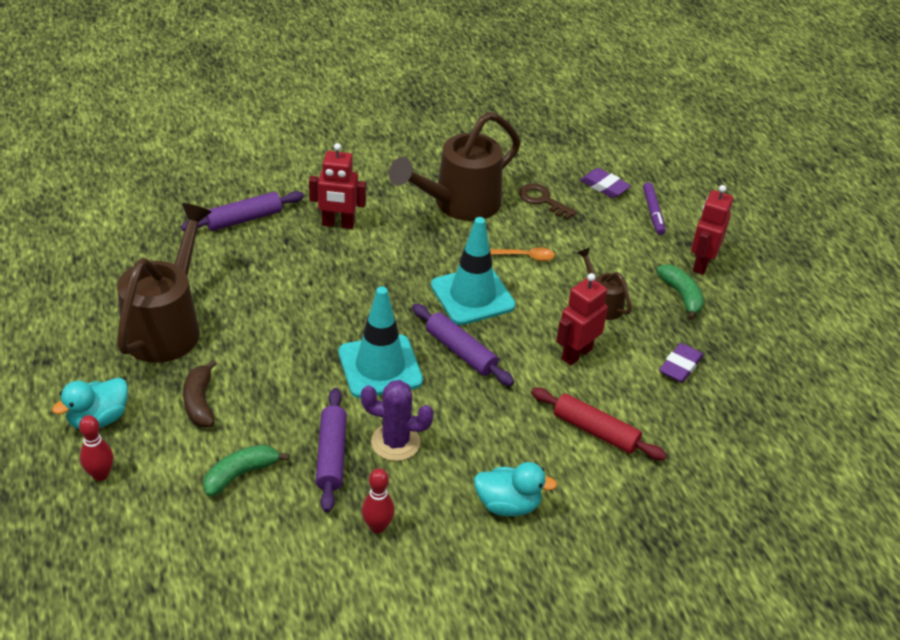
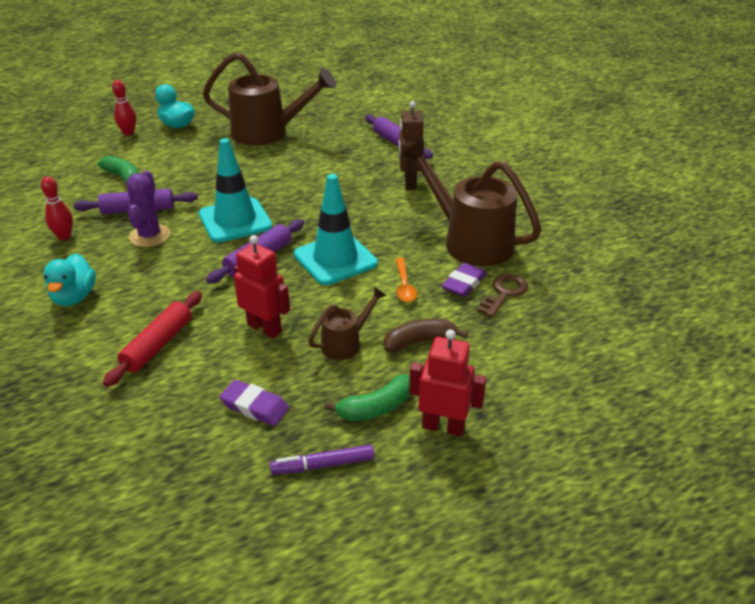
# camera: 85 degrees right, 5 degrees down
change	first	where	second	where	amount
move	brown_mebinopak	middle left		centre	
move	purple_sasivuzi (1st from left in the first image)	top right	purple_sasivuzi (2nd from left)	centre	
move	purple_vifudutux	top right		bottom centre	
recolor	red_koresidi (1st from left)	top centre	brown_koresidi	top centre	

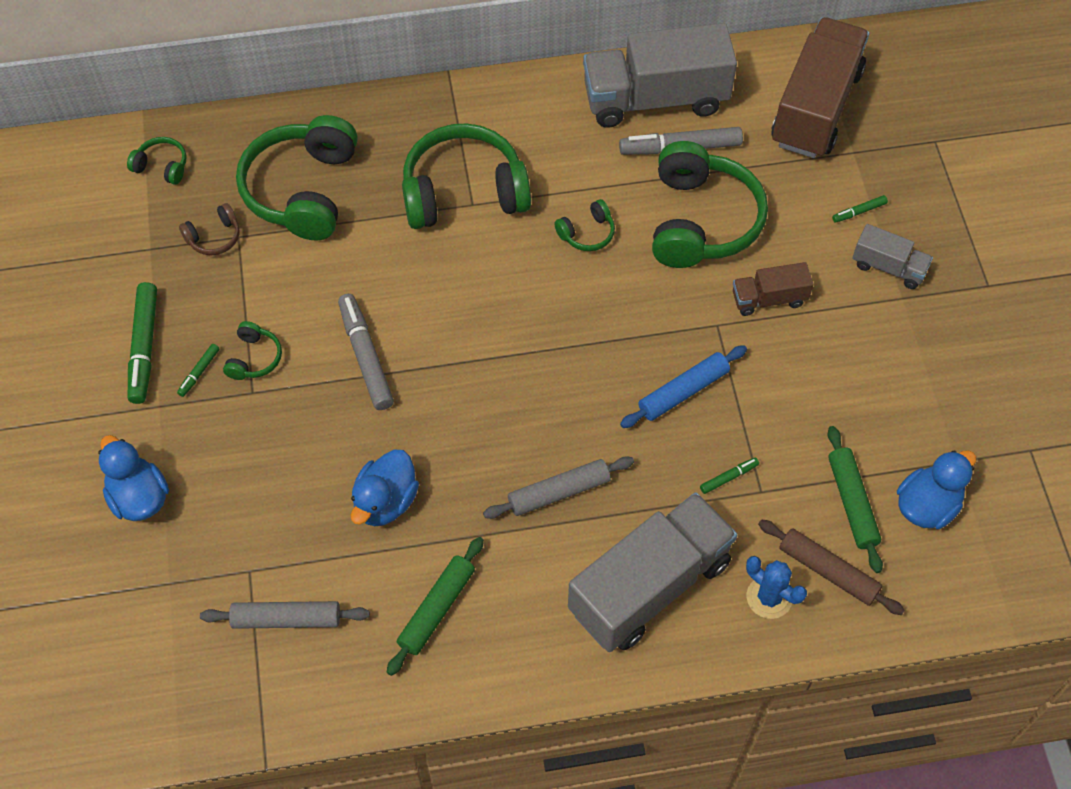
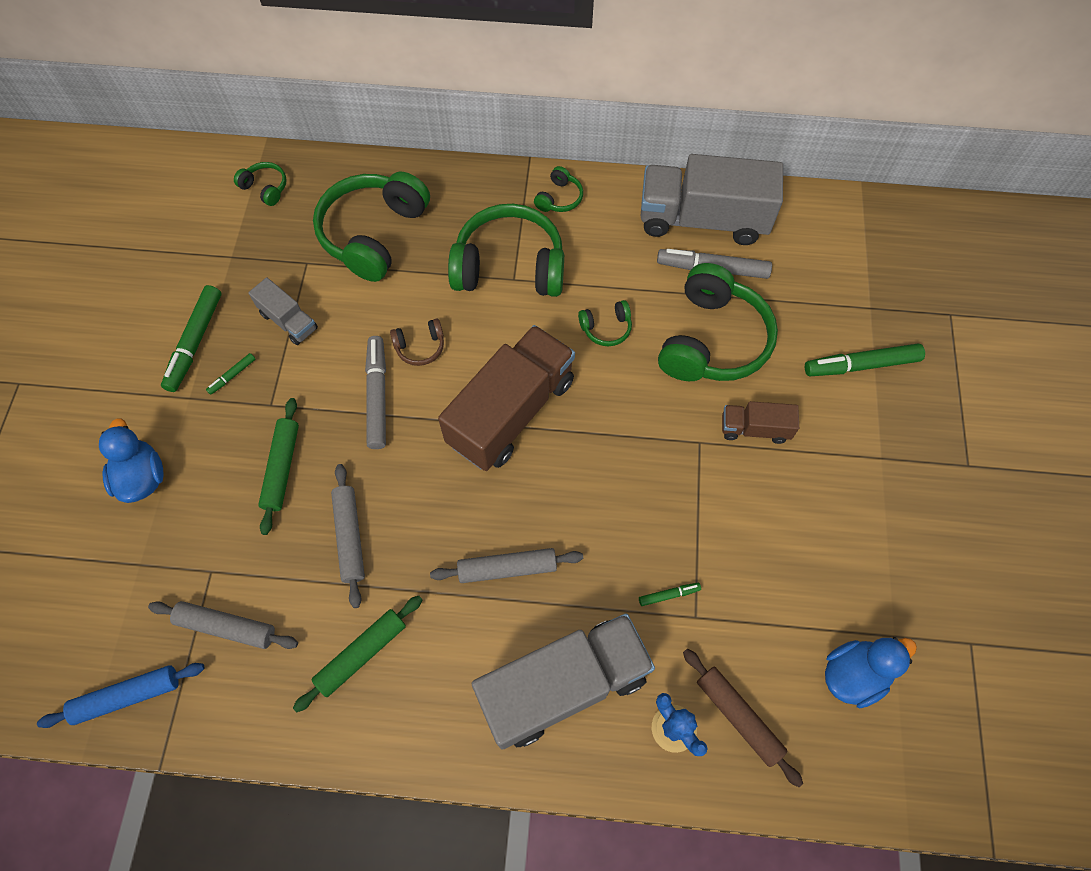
# camera: 15 degrees right, 5 degrees up
change	first	where	second	where	amount
move	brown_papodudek	top left		centre	
move	green_papodudek (2nd from left in the first image)	middle left	green_papodudek (4th from left)	top centre	
move	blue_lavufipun	centre		bottom left	
move	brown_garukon (2nd from left in the first image)	top right	brown_garukon (1st from left)	centre	
move	green_lavufipun (2nd from left in the first image)	middle right	green_lavufipun (1st from left)	middle left	
move	grey_garukon (3rd from left in the first image)	top right	grey_garukon (1st from left)	middle left	
replace	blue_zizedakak (2nd from left)	centre	grey_lavufipun (2nd from left)	middle left	
resize	green_vifudutux (4th from left)	top right		middle right	x2.11

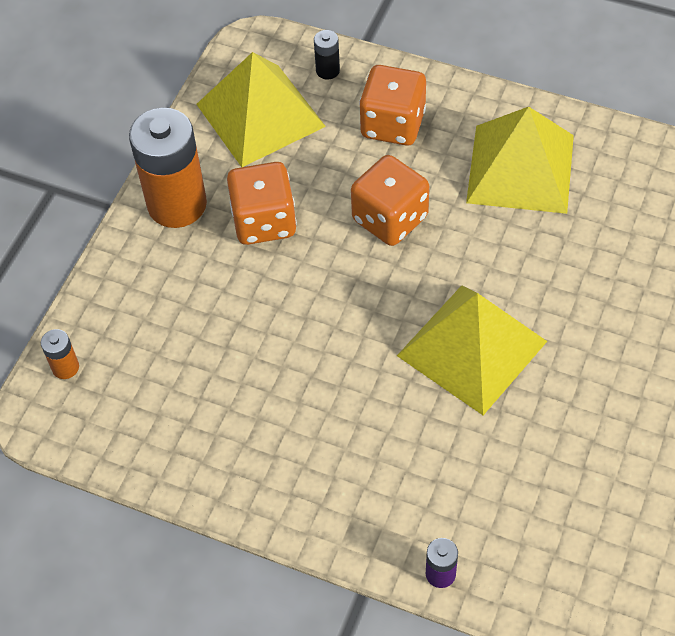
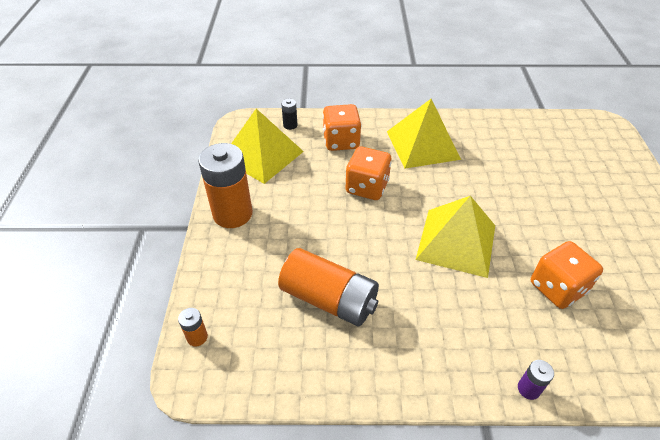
# camera: 25 degrees left, 10 degrees down
change	first	where	second	where	amount
insert			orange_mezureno (3rd from left)	centre	
move	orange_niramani (1st from left in the first image)	top centre	orange_niramani (3rd from left)	middle right	

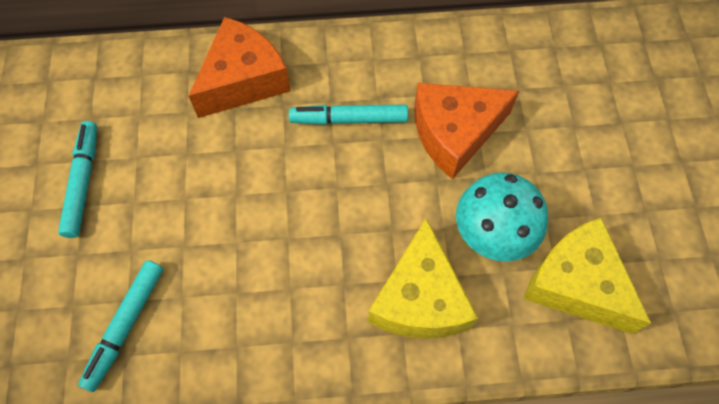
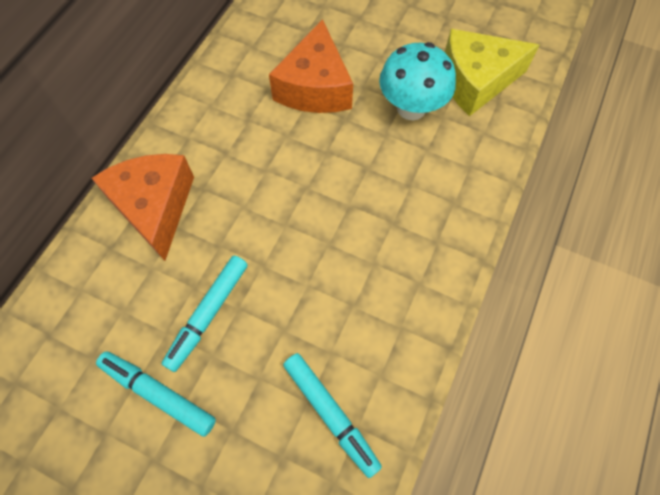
# camera: 60 degrees left, 0 degrees up
change	first	where	second	where	amount
delete	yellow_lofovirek (1st from left)	bottom centre			
move	turquoise_vifudutux (3rd from left in the first image)	top centre	turquoise_vifudutux (2nd from left)	middle left	

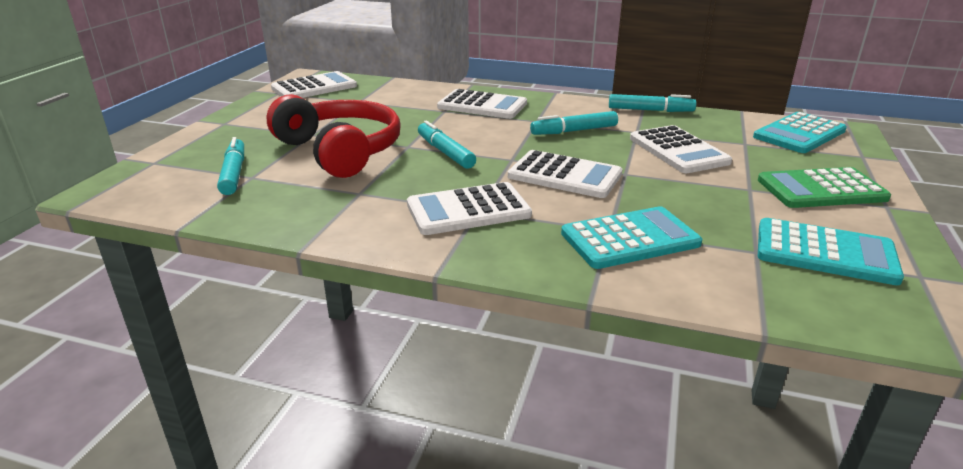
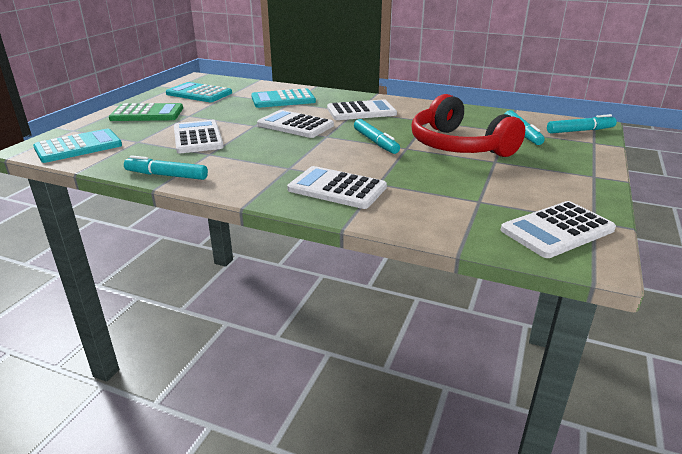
# camera: 175 degrees left, 0 degrees up
change	first	where	second	where	amount
move	turquoise_vifudutux (3rd from left in the first image)	top centre	turquoise_vifudutux (4th from left)	top right	

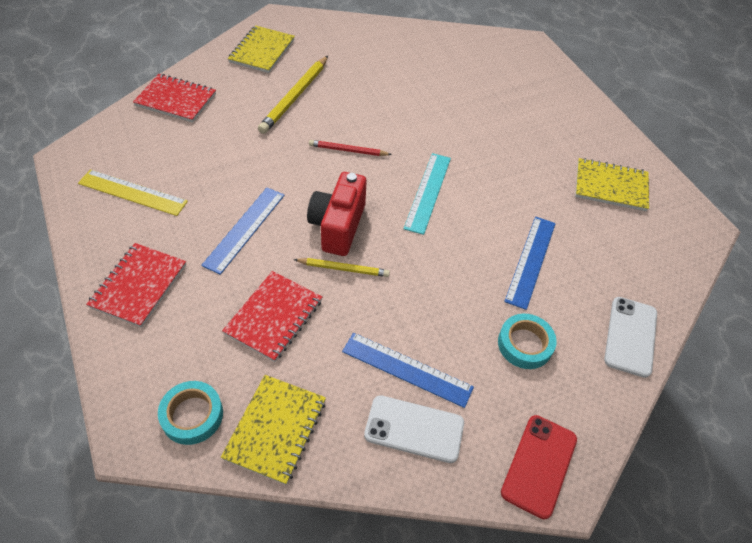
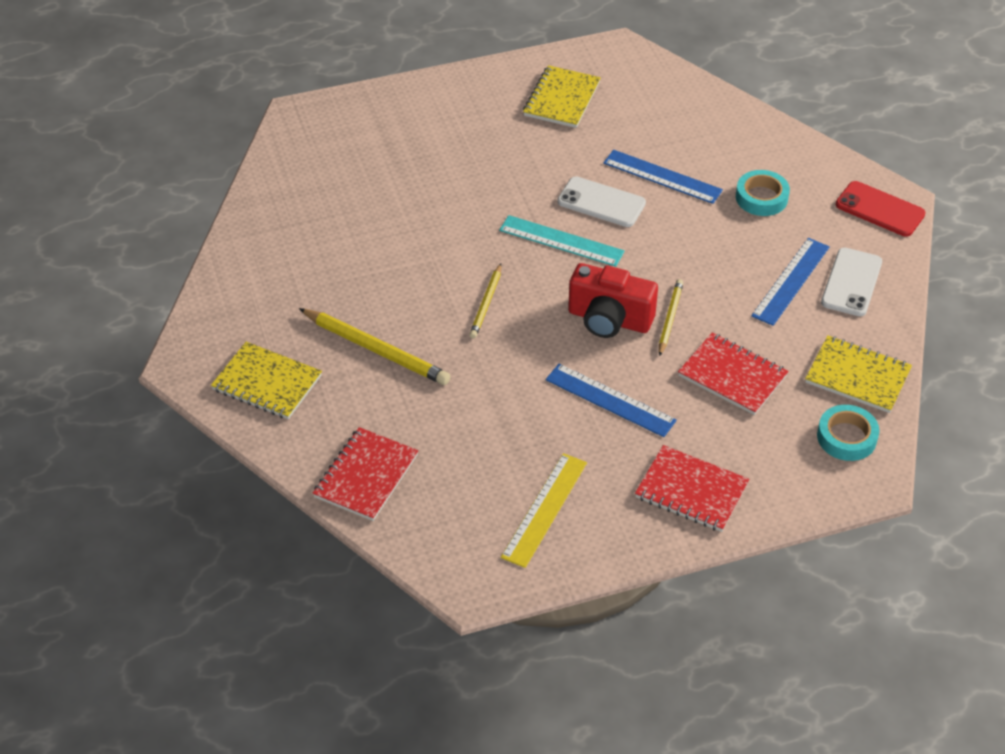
# camera: 80 degrees left, 5 degrees down
change	first	where	second	where	amount
move	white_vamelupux (2nd from left in the first image)	middle right	white_vamelupux (1st from left)	top centre	
recolor	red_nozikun	top centre	yellow_nozikun (2nd from left)	centre	

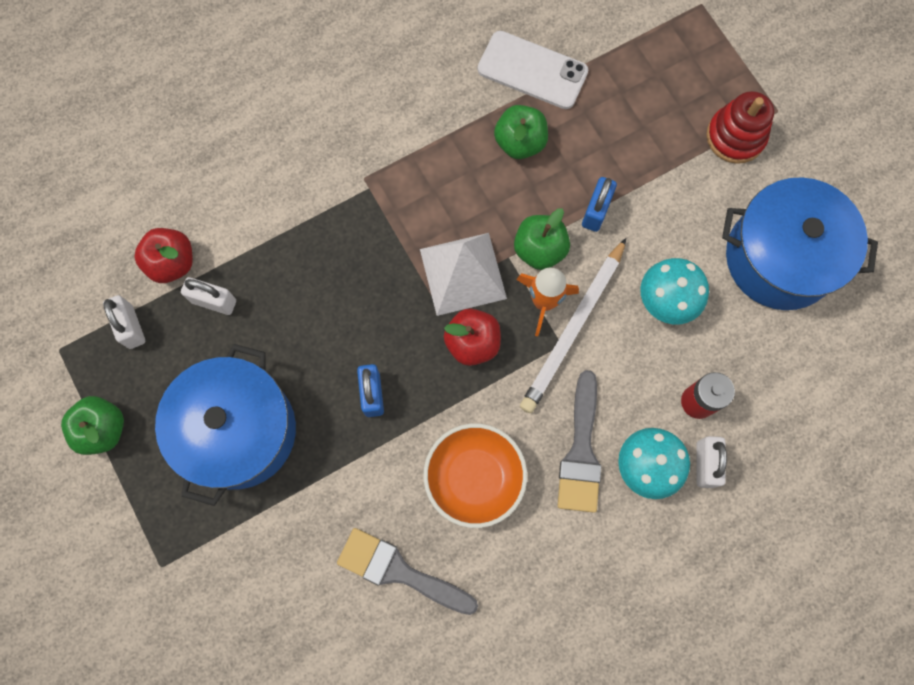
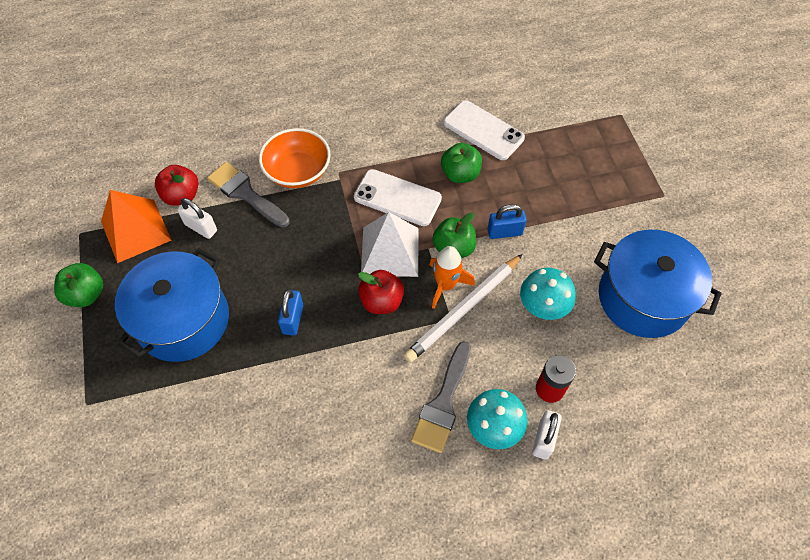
# camera: 15 degrees right, 15 degrees down
change	first	where	second	where	amount
delete	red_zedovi	top right			
insert			white_vamelupux (1st from left)	centre	
move	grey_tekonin (1st from left)	bottom centre		middle left	
move	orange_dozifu	bottom centre		top centre	
replace	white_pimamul (1st from left)	middle left	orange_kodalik	middle left	
rotate	blue_pimamul (2nd from left)	top centre		centre	45 degrees clockwise

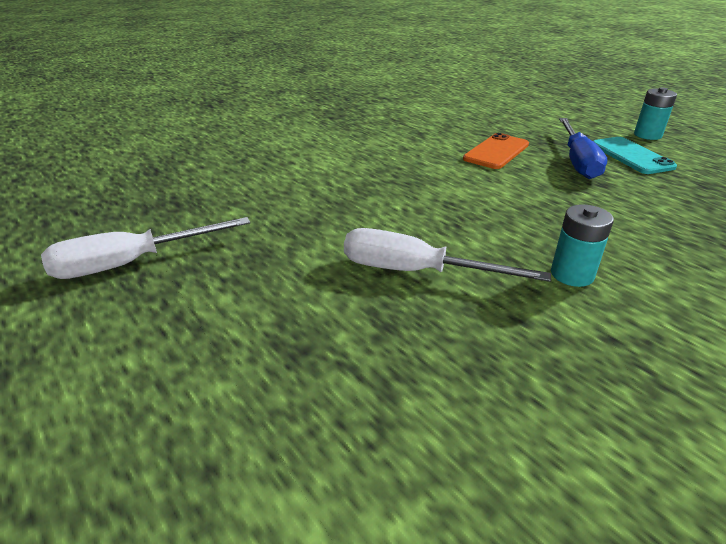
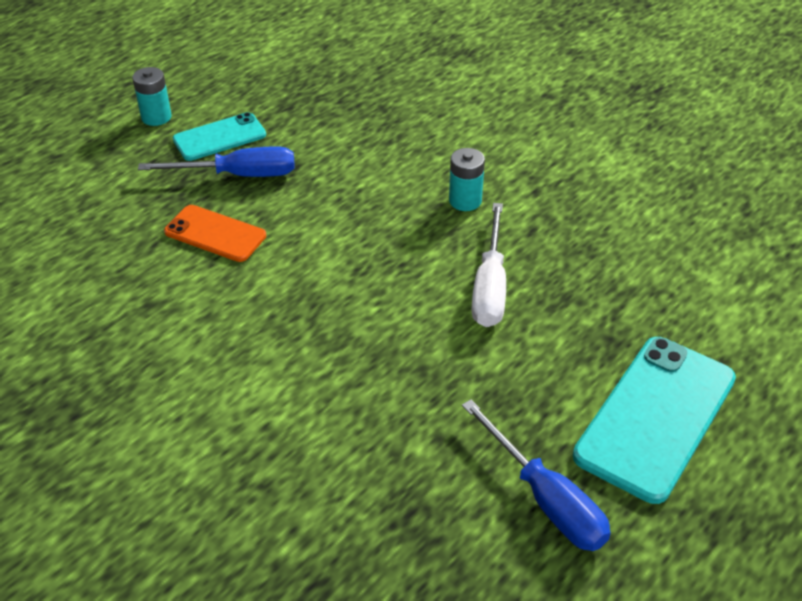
# camera: 100 degrees left, 10 degrees up
change	first	where	second	where	amount
insert			turquoise_vamelupux (2nd from left)	bottom right	
recolor	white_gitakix (1st from left)	middle left	blue_gitakix (2nd from left)	bottom right	

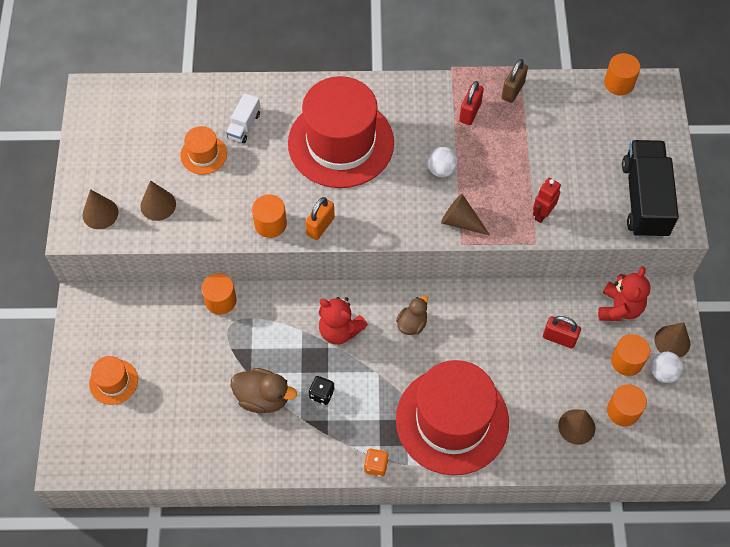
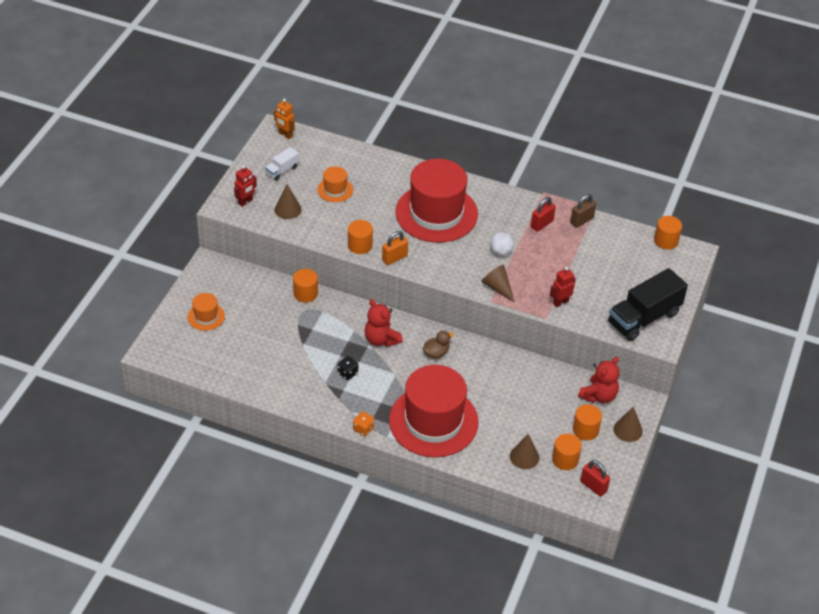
# camera: 20 degrees right, 15 degrees down
change	first	where	second	where	amount
delete	brown_zizedakak (1st from left)	bottom centre			
delete	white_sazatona (2nd from left)	bottom right			
insert			orange_koresidi	top centre	
move	white_garukon	top left		top centre	
move	red_pimamul (2nd from left)	middle right		bottom right	
replace	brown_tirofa (1st from left)	middle left	red_koresidi (1st from left)	top left	
rotate	black_garukon	middle right		middle right	150 degrees counterclockwise

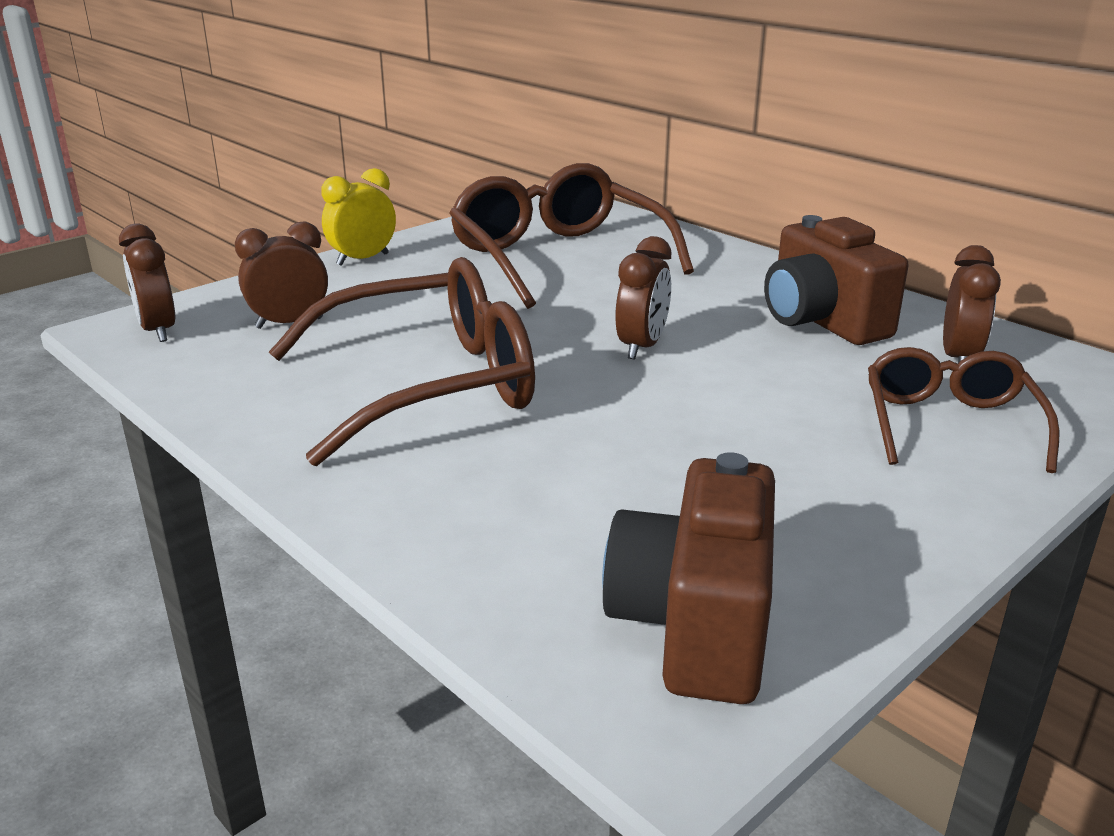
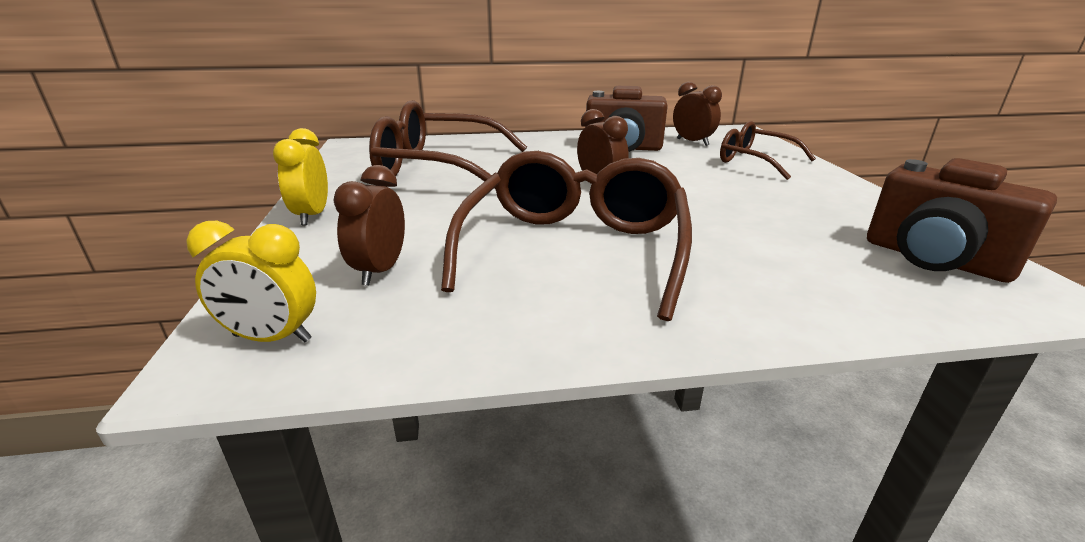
# camera: 55 degrees left, 0 degrees up
change	first	where	second	where	amount
recolor	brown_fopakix (1st from left)	middle left	yellow_fopakix (1st from left)	middle left	

